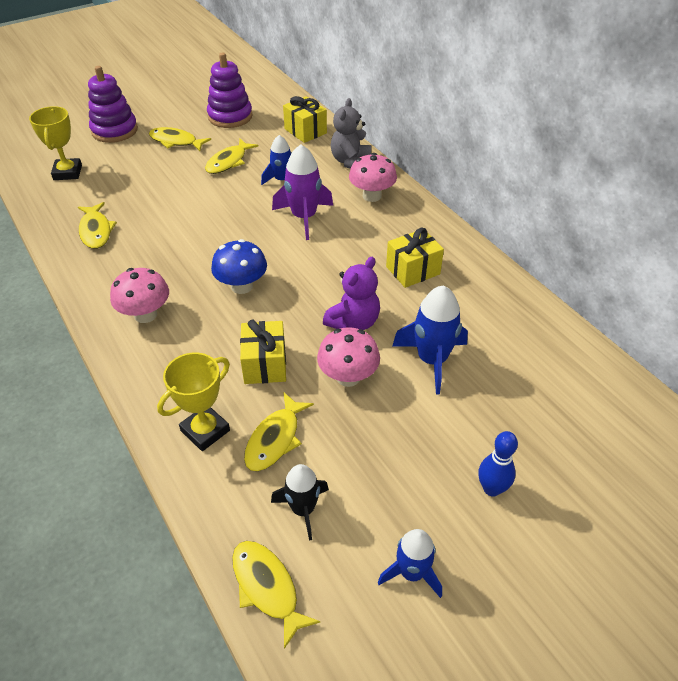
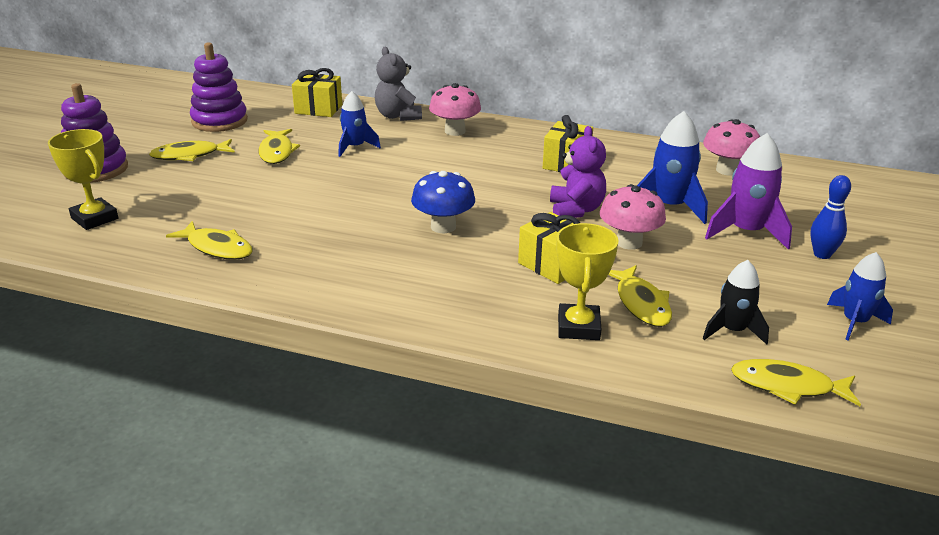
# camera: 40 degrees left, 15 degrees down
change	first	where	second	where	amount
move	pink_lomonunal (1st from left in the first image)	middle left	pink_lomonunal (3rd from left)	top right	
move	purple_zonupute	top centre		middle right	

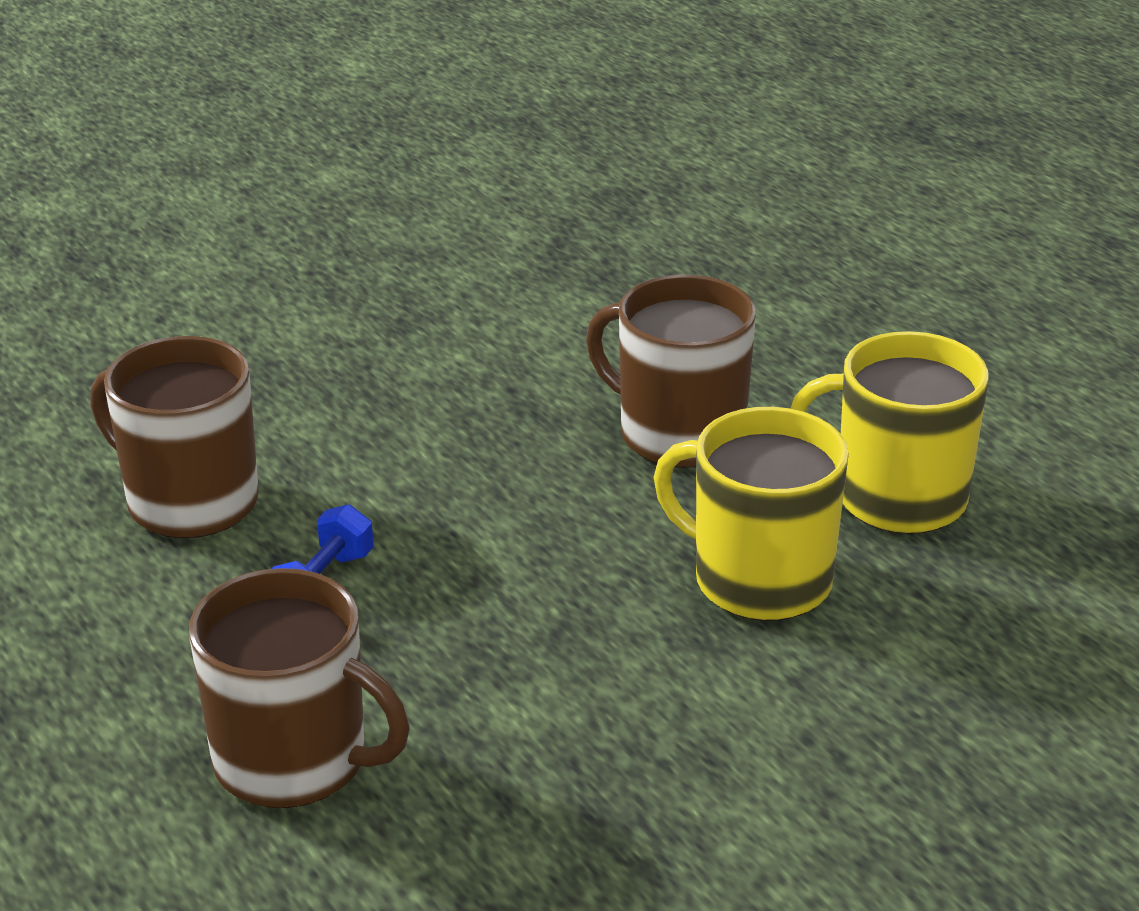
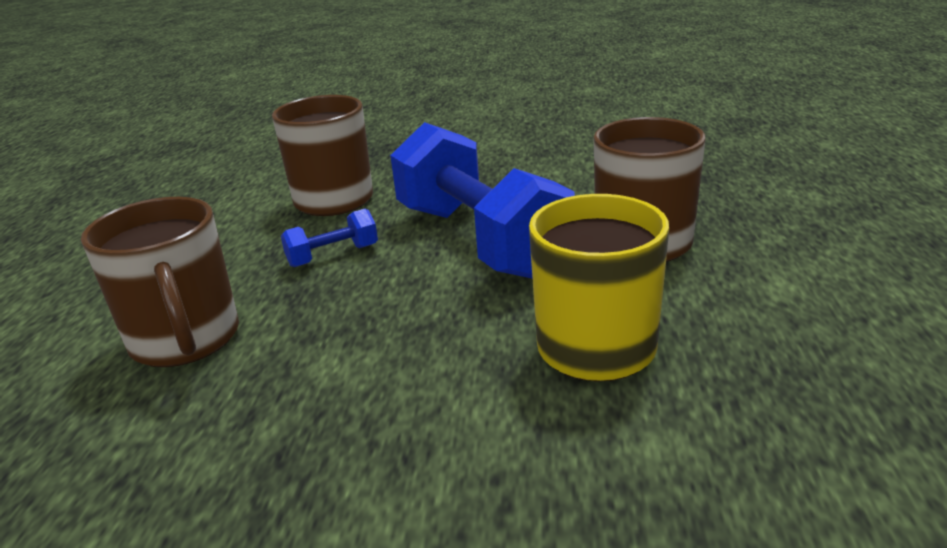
# camera: 40 degrees right, 5 degrees down
change	first	where	second	where	amount
delete	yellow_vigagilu (2nd from left)	middle right			
insert			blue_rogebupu (2nd from left)	centre	

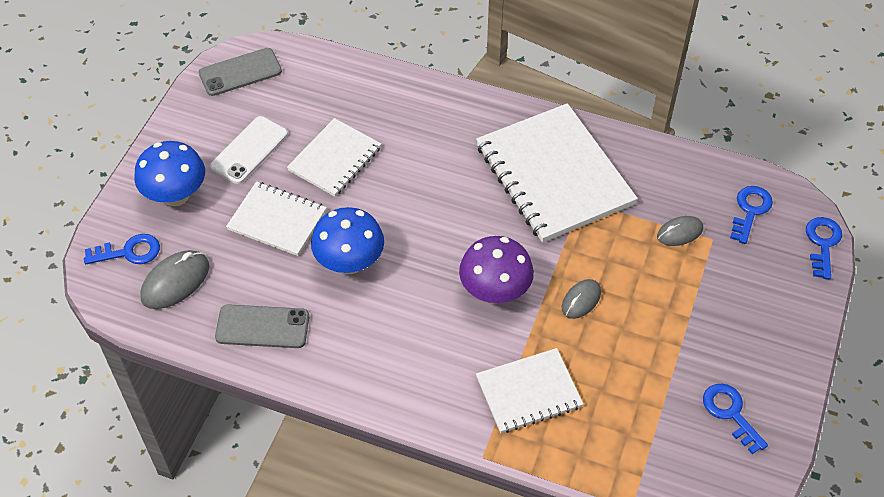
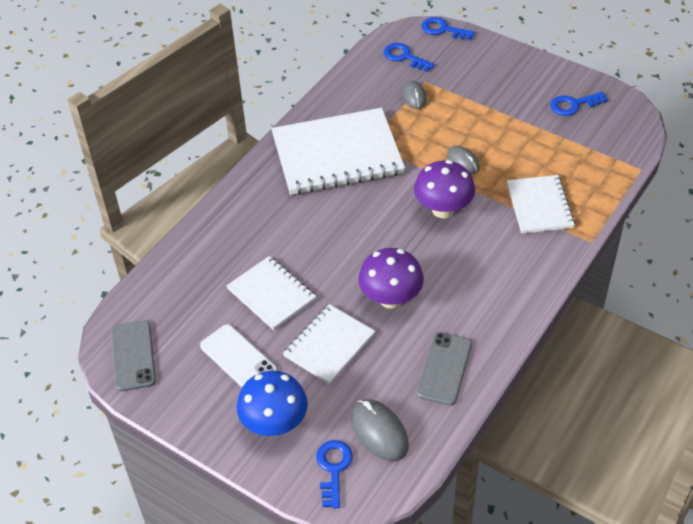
# camera: 75 degrees left, 5 degrees down
change	first	where	second	where	amount
recolor	blue_lomonunal (2nd from left)	centre	purple_lomonunal (1st from left)	centre	

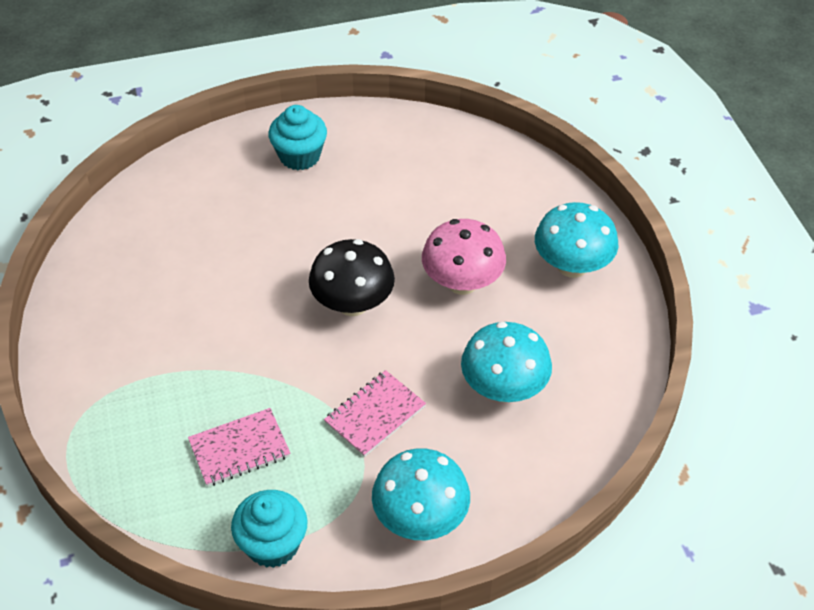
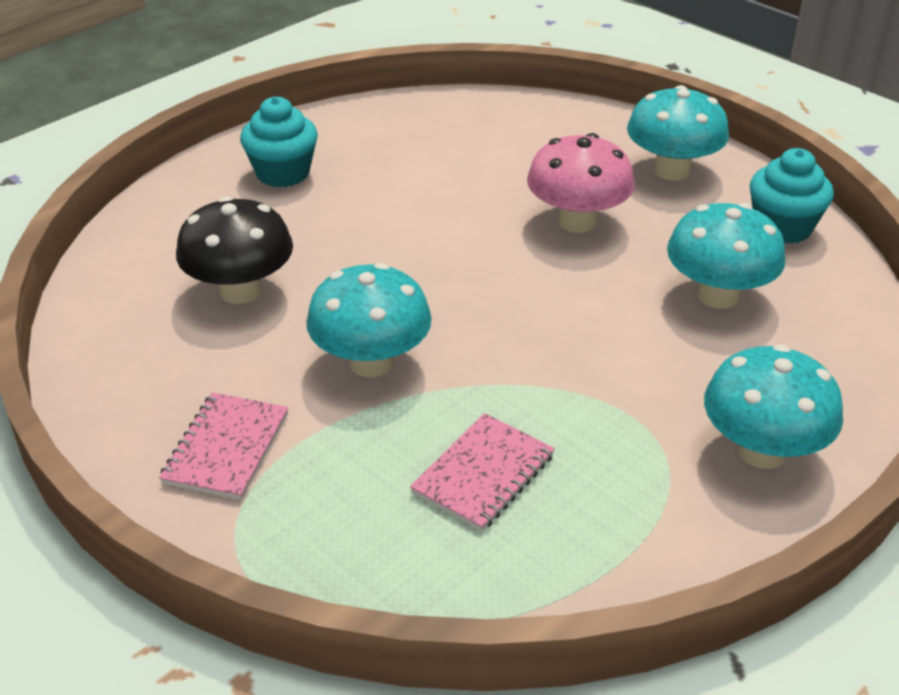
# camera: 30 degrees left, 10 degrees down
change	first	where	second	where	amount
insert			turquoise_lomonunal (1st from left)	centre	
move	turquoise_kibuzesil (1st from left in the first image)	bottom left	turquoise_kibuzesil (2nd from left)	top right	
move	black_lomonunal	centre		middle left	
move	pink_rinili (2nd from left in the first image)	bottom centre	pink_rinili (1st from left)	middle left	

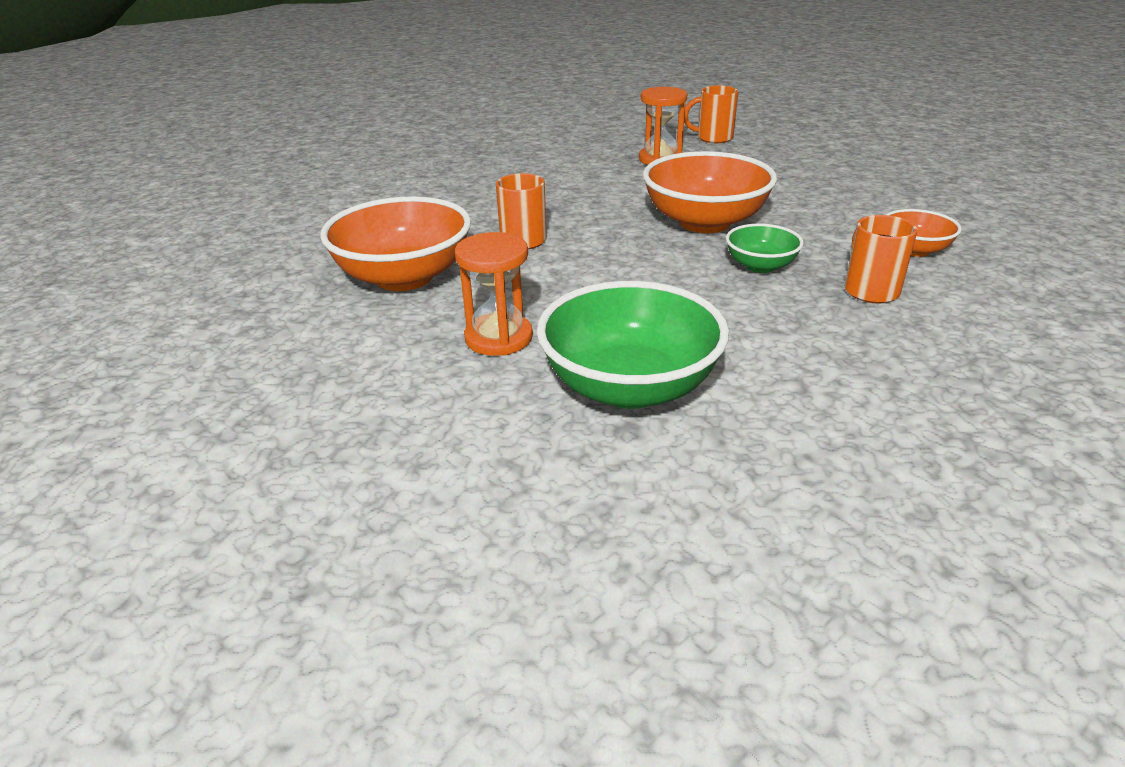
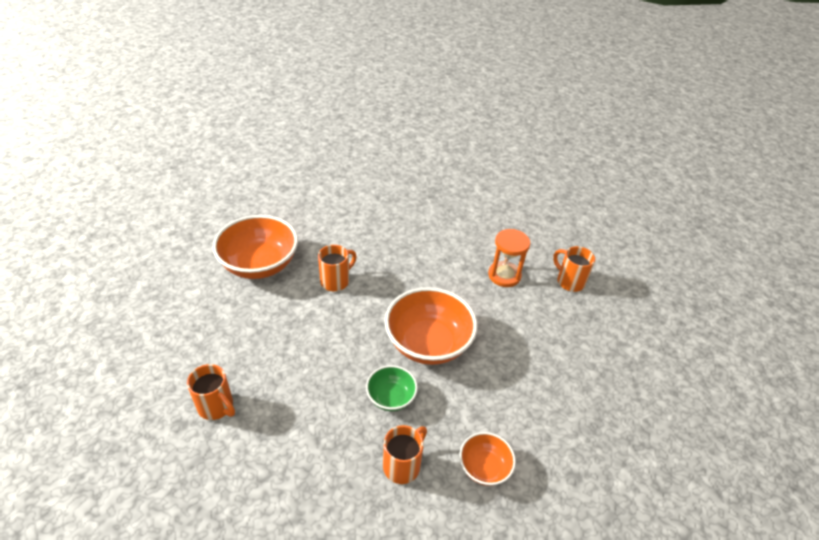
# camera: 45 degrees right, 10 degrees up
change	first	where	second	where	amount
delete	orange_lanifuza (1st from left)	centre			
replace	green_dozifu (1st from left)	centre	orange_vigagilu (1st from left)	bottom left	

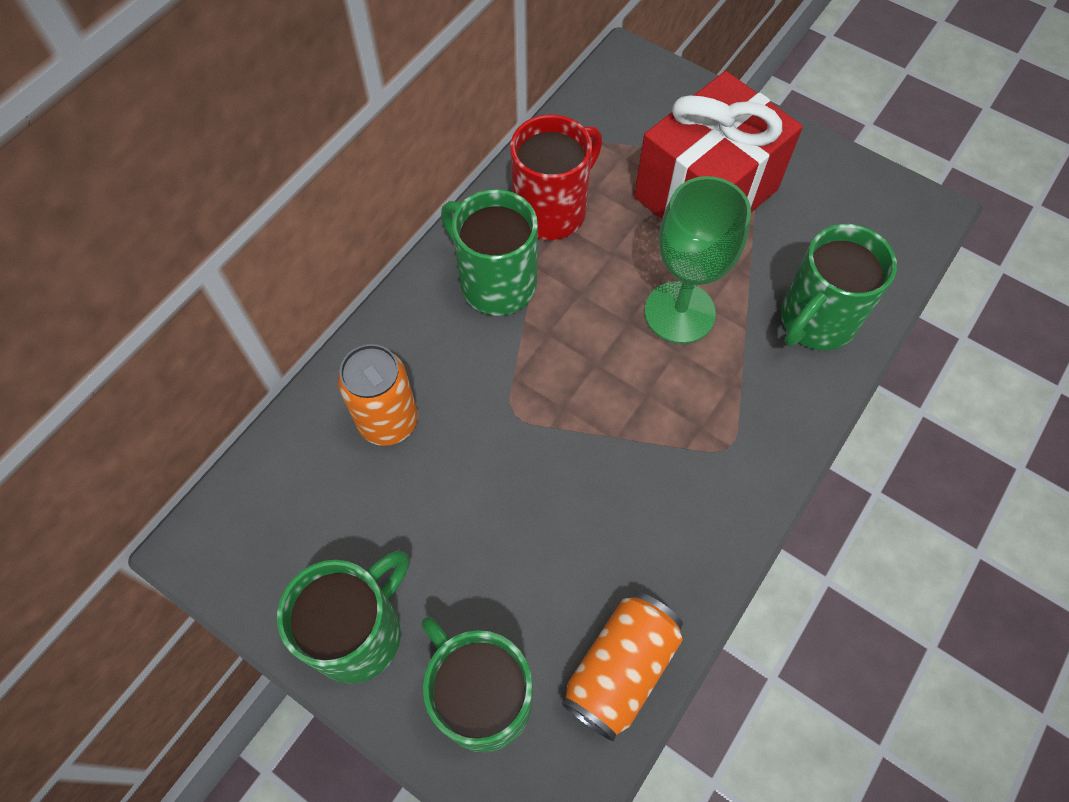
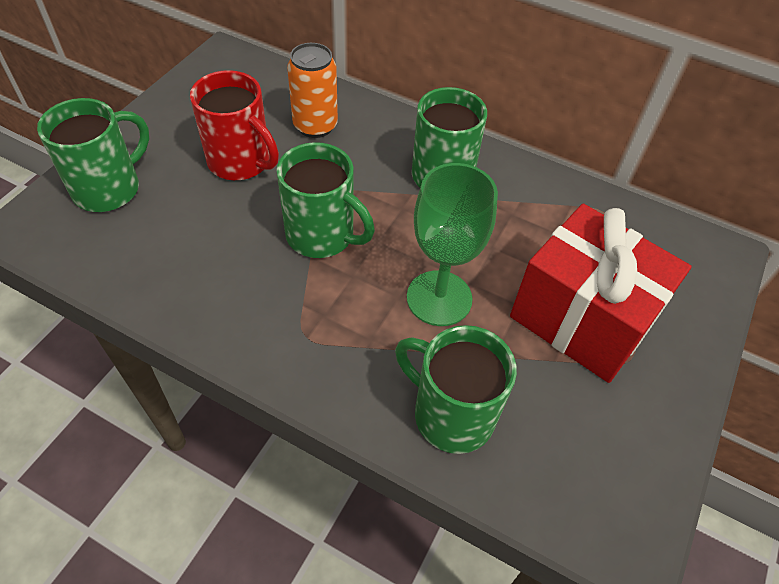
# camera: 80 degrees right, 10 degrees down
change	first	where	second	where	amount
delete	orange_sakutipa (2nd from left)	bottom centre			
move	green_vigagilu (1st from left in the first image)	bottom left	green_vigagilu (2nd from left)	centre	
move	red_vigagilu	top centre		top left	

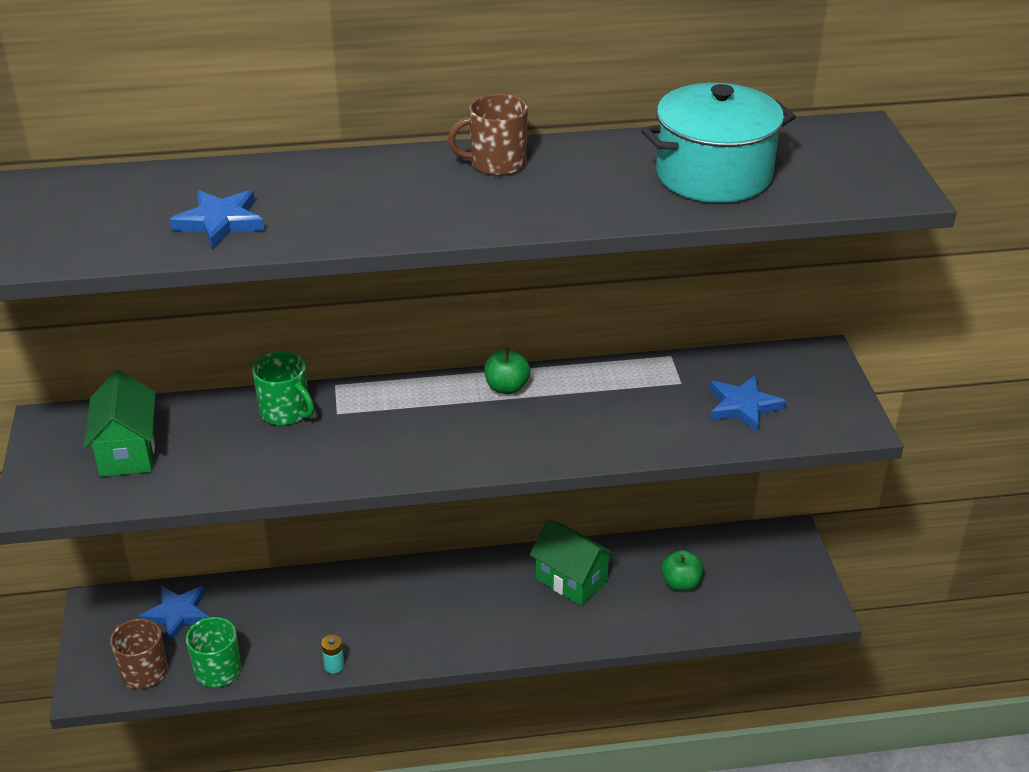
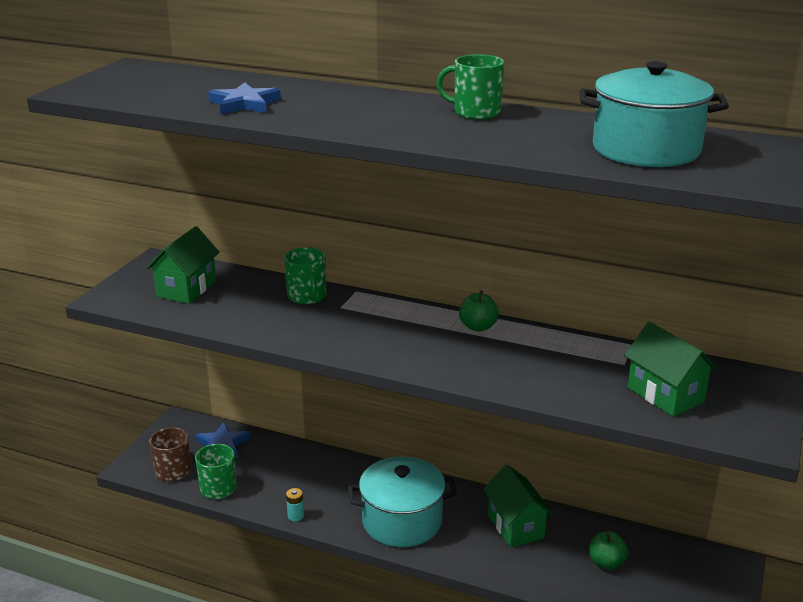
# camera: 30 degrees right, 10 degrees down
change	first	where	second	where	amount
insert			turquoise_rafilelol (1st from left)	bottom centre	
replace	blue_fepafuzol (3rd from left)	middle right	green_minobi (3rd from left)	middle right	
recolor	brown_vigagilu (2nd from left)	top centre	green_vigagilu (3rd from left)	top centre	

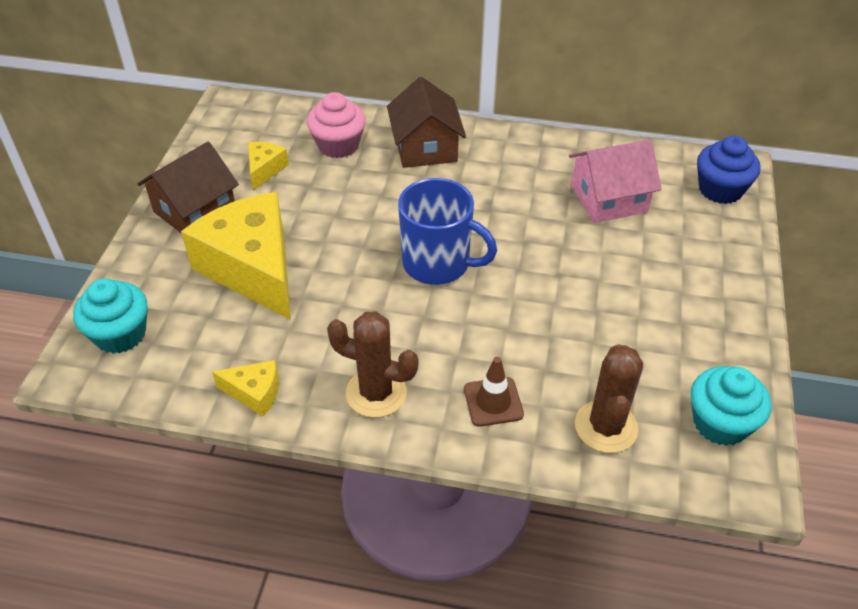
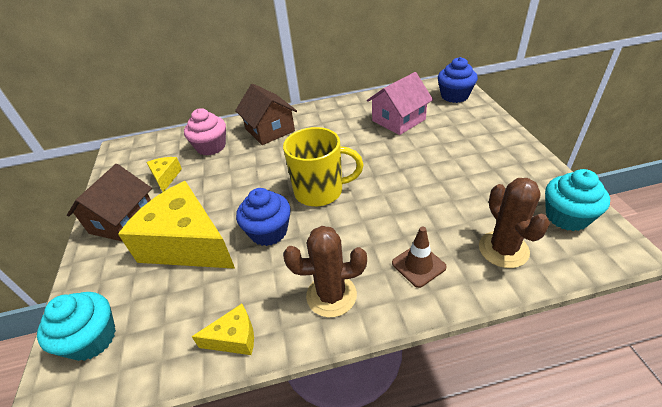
# camera: 20 degrees left, 5 degrees down
change	first	where	second	where	amount
insert			blue_kibuzesil (1st from left)	centre	
recolor	blue_vigagilu	centre	yellow_vigagilu	centre	

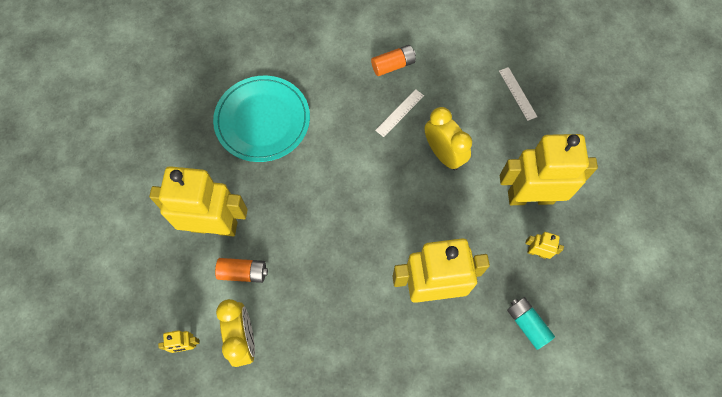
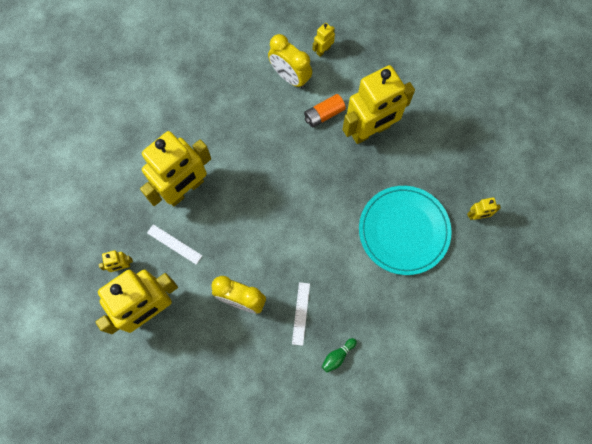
# camera: 145 degrees right, 5 degrees up
change	first	where	second	where	amount
delete	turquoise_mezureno	bottom right			
insert			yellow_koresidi (6th from left)	middle right	
move	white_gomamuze (2nd from left in the first image)	top right	white_gomamuze (1st from left)	middle left	
replace	orange_mezureno (2nd from left)	top centre	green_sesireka	bottom centre	

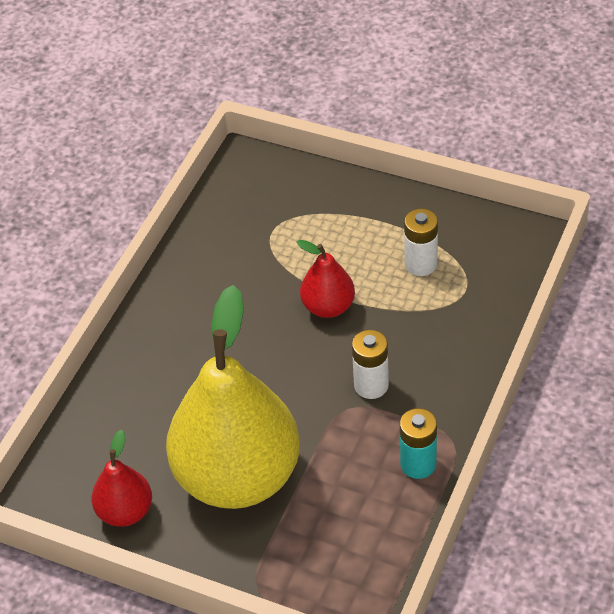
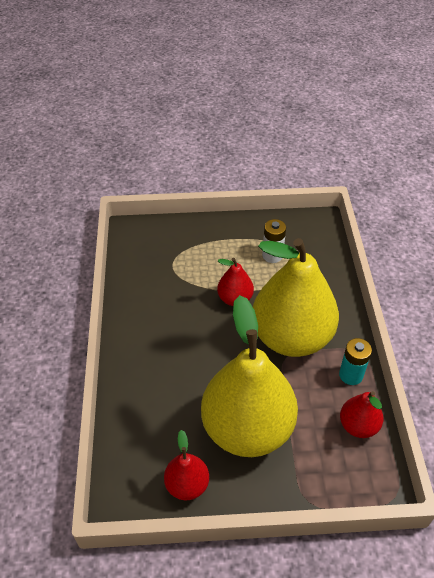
# camera: 30 degrees left, 0 degrees up
change	first	where	second	where	amount
insert			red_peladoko (3rd from left)	bottom right	
replace	white_mezureno (1st from left)	centre	yellow_peladoko (2nd from left)	middle right	

